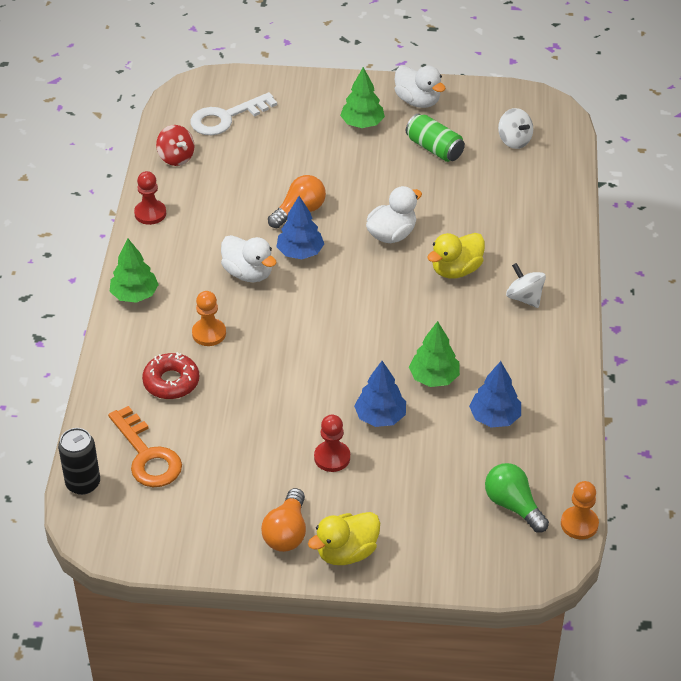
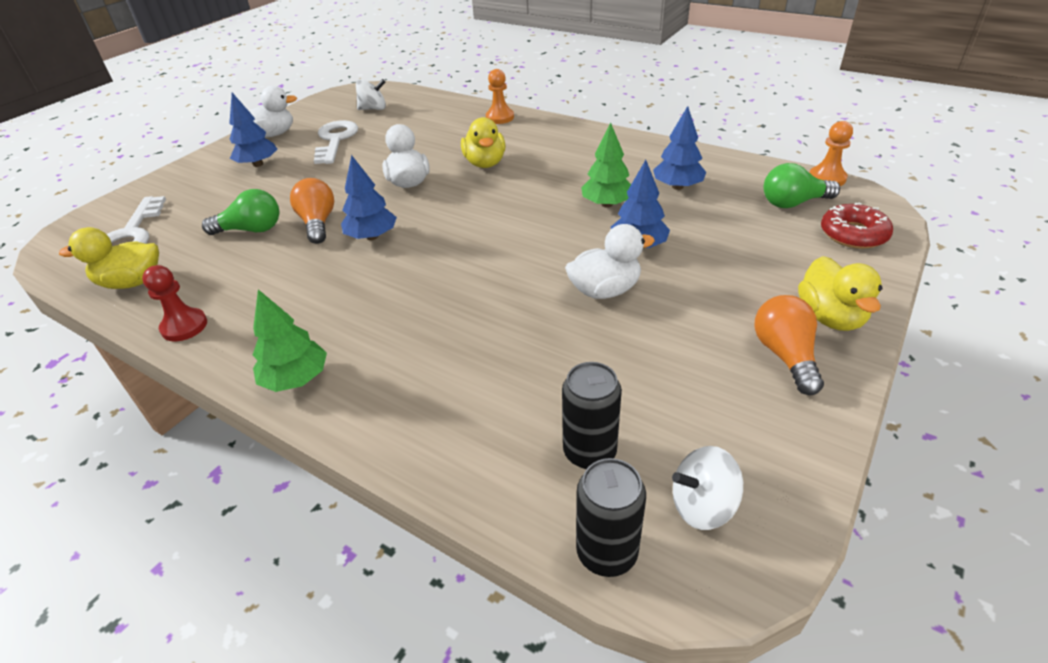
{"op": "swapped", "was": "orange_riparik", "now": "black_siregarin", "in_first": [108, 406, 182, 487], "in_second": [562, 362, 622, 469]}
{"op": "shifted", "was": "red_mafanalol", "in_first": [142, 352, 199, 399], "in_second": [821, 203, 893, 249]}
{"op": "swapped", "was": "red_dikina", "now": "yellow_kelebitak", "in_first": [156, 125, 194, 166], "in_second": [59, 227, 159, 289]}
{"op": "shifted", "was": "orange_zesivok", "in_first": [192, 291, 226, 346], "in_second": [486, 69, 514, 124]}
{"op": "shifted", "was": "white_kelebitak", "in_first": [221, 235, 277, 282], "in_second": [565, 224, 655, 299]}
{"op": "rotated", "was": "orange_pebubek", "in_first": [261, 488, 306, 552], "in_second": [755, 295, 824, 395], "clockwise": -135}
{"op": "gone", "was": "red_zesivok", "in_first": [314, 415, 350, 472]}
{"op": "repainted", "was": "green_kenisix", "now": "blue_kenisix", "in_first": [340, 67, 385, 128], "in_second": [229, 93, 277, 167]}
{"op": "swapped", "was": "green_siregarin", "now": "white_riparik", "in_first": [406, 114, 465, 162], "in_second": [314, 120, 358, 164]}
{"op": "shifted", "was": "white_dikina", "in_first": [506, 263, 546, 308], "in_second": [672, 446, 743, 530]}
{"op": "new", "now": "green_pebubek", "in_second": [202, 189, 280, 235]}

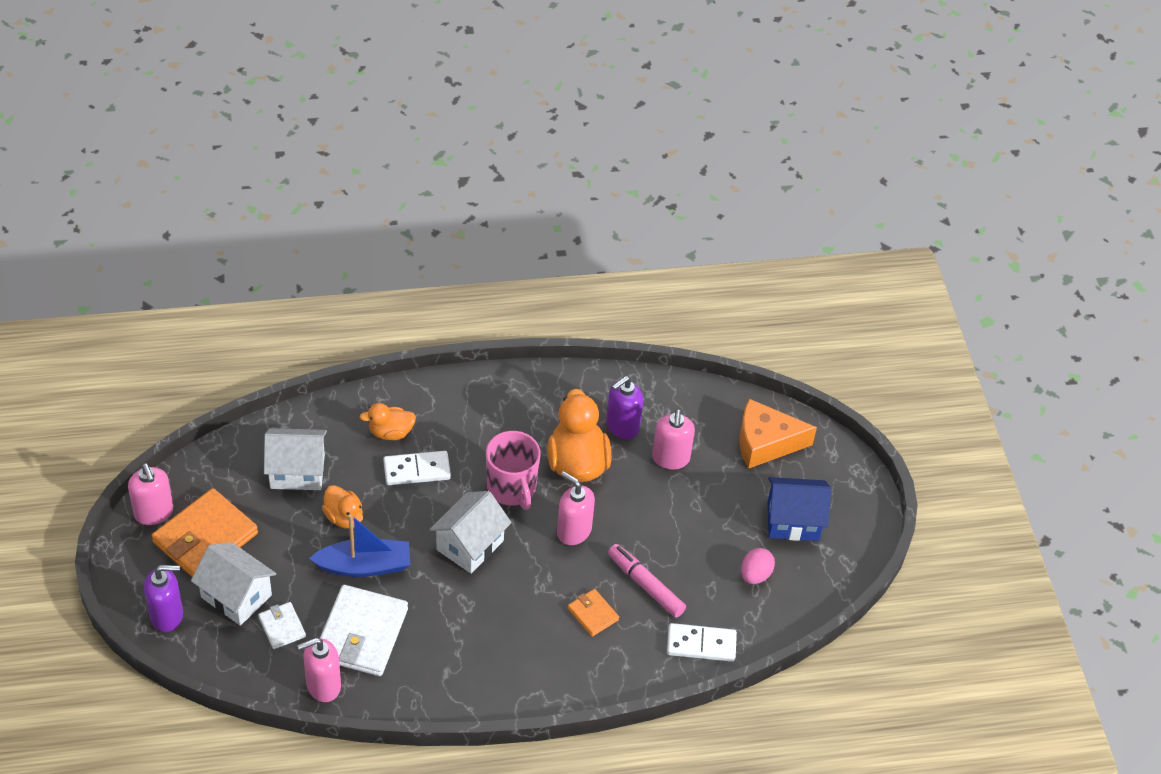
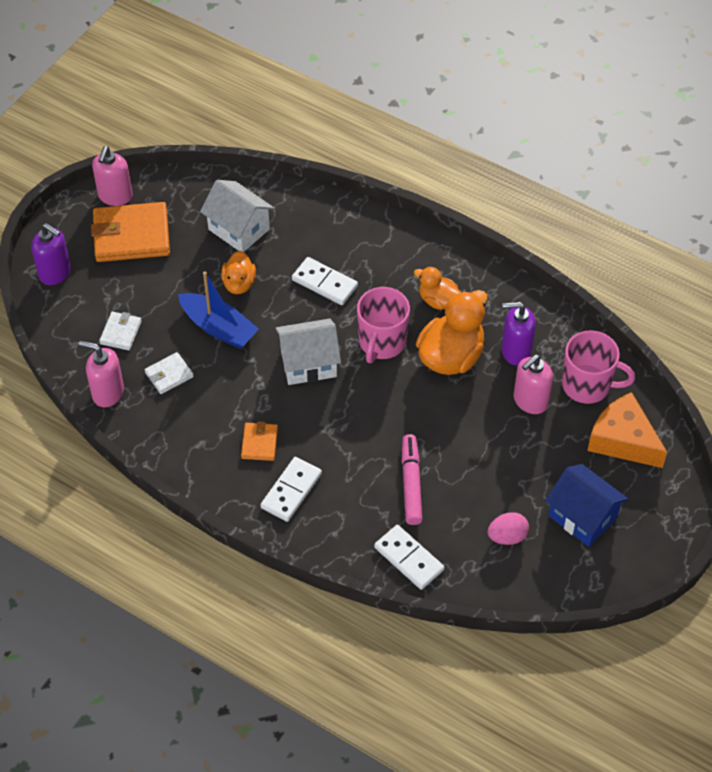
{"op": "gone", "was": "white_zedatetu", "in_first": [191, 542, 276, 626]}
{"op": "scaled", "was": "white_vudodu", "in_first": [320, 585, 408, 676], "in_second": [145, 352, 194, 394], "ratio": 0.5}
{"op": "shifted", "was": "orange_kelebitak", "in_first": [360, 403, 416, 440], "in_second": [414, 267, 460, 310]}
{"op": "gone", "was": "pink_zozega", "in_first": [557, 471, 595, 545]}
{"op": "shifted", "was": "orange_vudodu", "in_first": [568, 589, 619, 637], "in_second": [241, 421, 278, 461]}
{"op": "new", "now": "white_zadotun", "in_second": [260, 457, 322, 522]}
{"op": "new", "now": "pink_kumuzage", "in_second": [562, 331, 635, 404]}

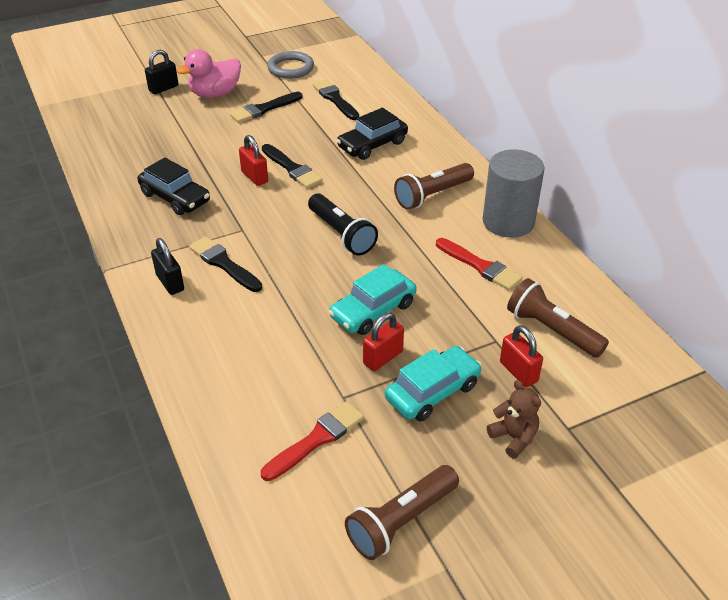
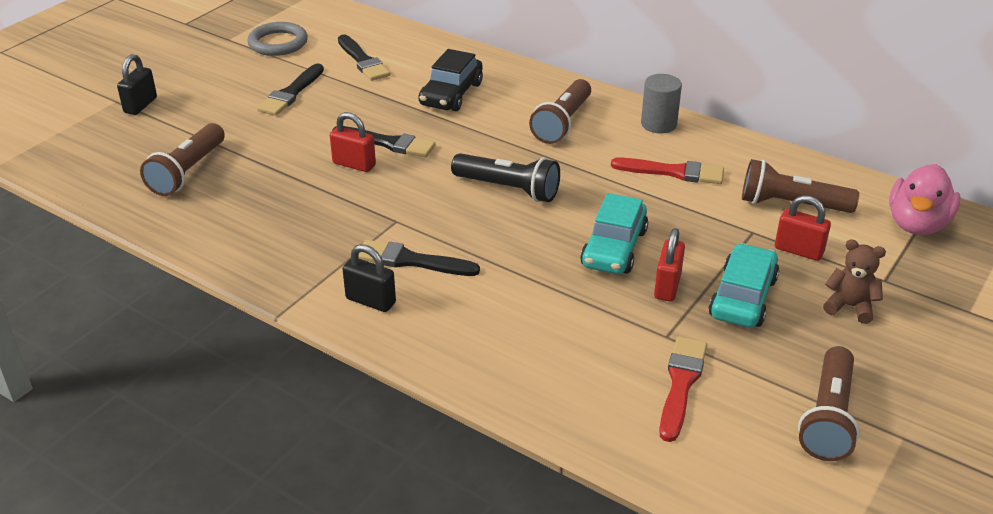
{"op": "gone", "was": "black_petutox", "in_first": [138, 157, 210, 215]}
{"op": "shifted", "was": "pink_kelebitak", "in_first": [176, 49, 241, 98], "in_second": [889, 164, 961, 235]}
{"op": "rotated", "was": "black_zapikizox", "in_first": [312, 79, 359, 120], "in_second": [338, 34, 390, 81], "clockwise": -150}
{"op": "scaled", "was": "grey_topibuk", "in_first": [483, 150, 545, 238], "in_second": [641, 74, 682, 134], "ratio": 0.61}
{"op": "new", "now": "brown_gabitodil", "in_second": [140, 123, 225, 196]}

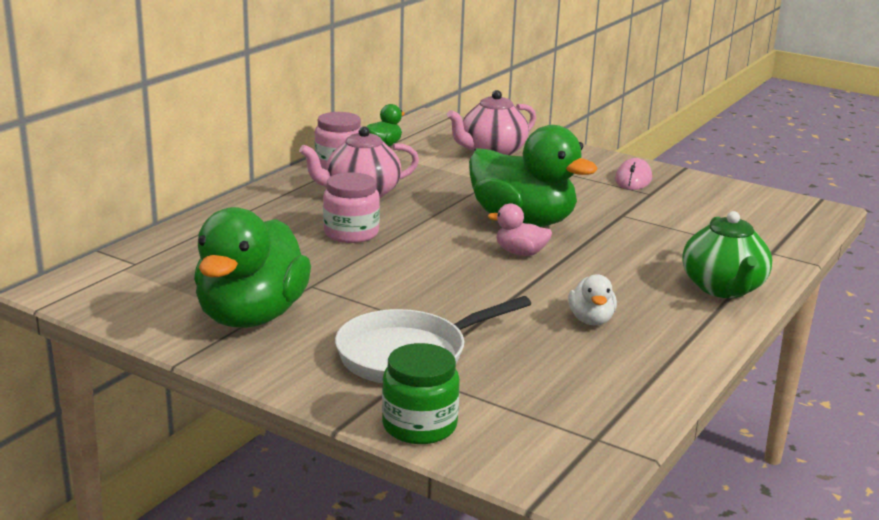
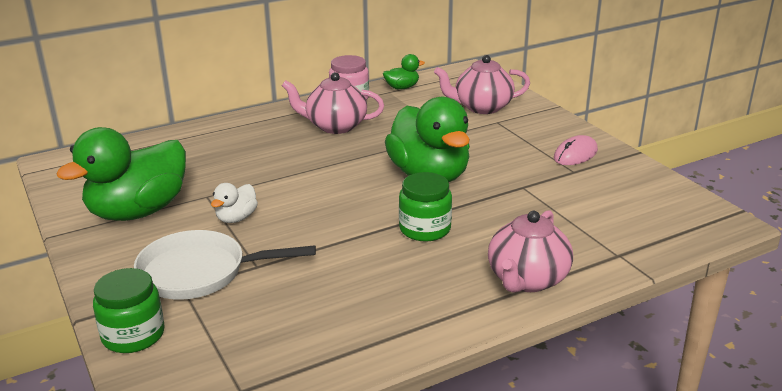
{"op": "gone", "was": "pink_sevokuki", "in_first": [323, 172, 380, 243]}
{"op": "gone", "was": "pink_kelebitak", "in_first": [488, 203, 552, 256]}
{"op": "shifted", "was": "white_kelebitak", "in_first": [568, 274, 617, 325], "in_second": [211, 183, 258, 223]}
{"op": "repainted", "was": "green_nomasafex", "now": "pink_nomasafex", "in_first": [682, 211, 772, 298], "in_second": [488, 210, 573, 293]}
{"op": "new", "now": "green_sevokuki", "in_second": [399, 172, 452, 241]}

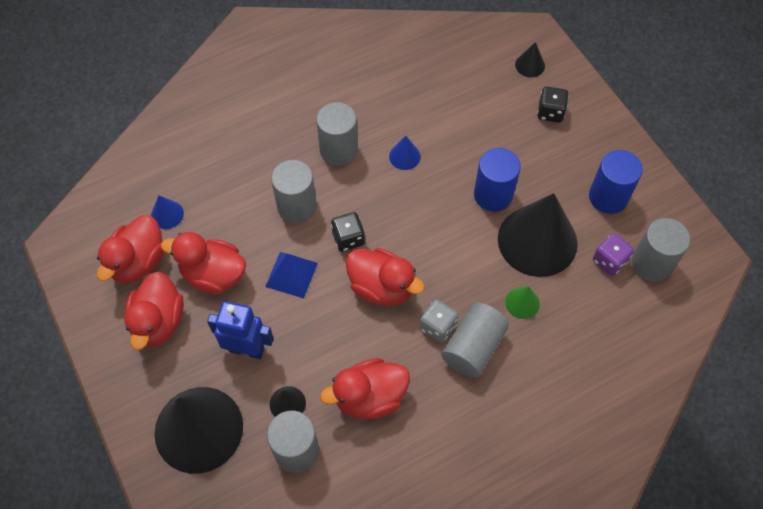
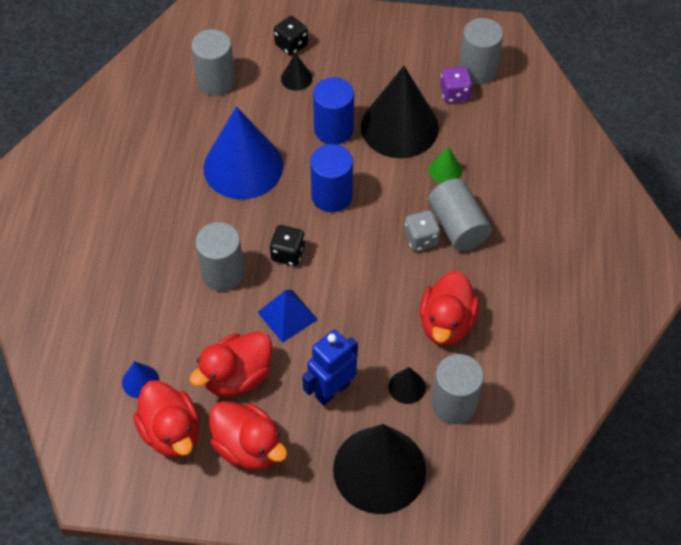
{"op": "shifted", "was": "grey_topibuk", "in_first": [316, 102, 358, 166], "in_second": [191, 29, 235, 96]}
{"op": "gone", "was": "red_kelebitak", "in_first": [346, 248, 425, 306]}
{"op": "scaled", "was": "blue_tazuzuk", "in_first": [389, 136, 421, 170], "in_second": [203, 106, 283, 199], "ratio": 2.4}
{"op": "shifted", "was": "black_tazuzuk", "in_first": [515, 42, 545, 77], "in_second": [281, 53, 312, 91]}
{"op": "shifted", "was": "blue_topibuk", "in_first": [589, 150, 643, 214], "in_second": [310, 144, 353, 212]}

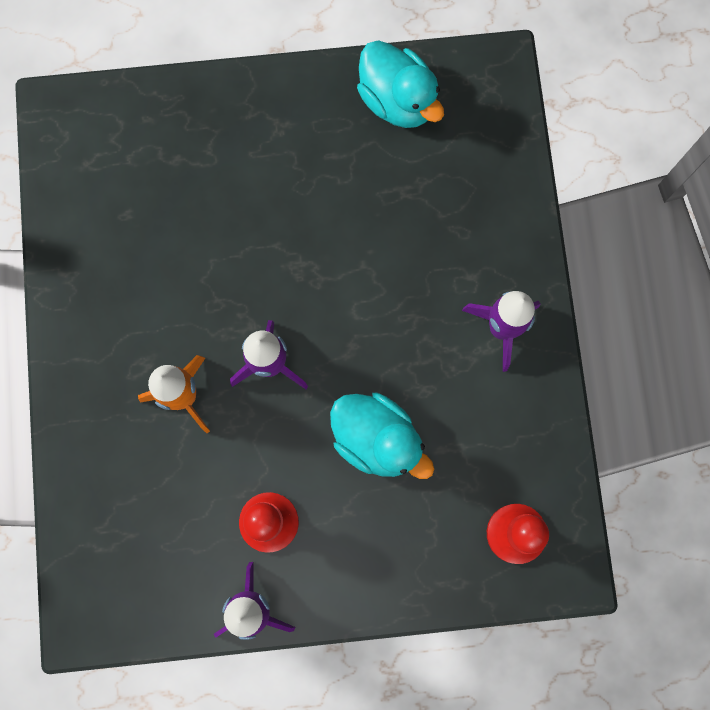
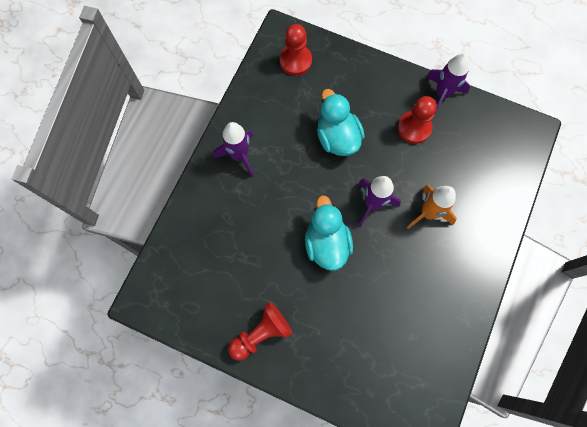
{"op": "shifted", "was": "turquoise_kelebitak", "in_first": [357, 40, 444, 128], "in_second": [305, 195, 353, 271]}
{"op": "new", "now": "red_zesivok", "in_second": [228, 302, 293, 361]}

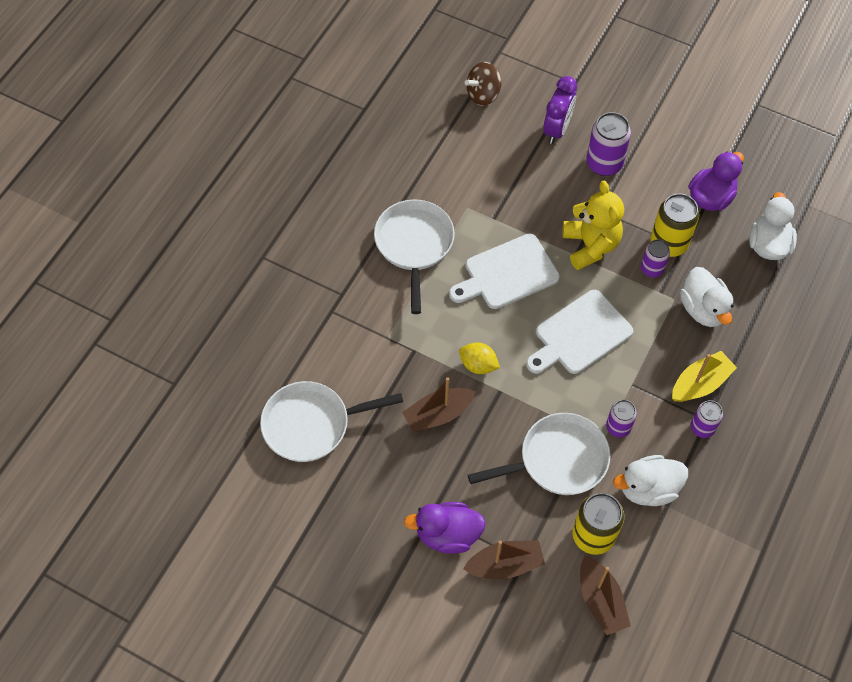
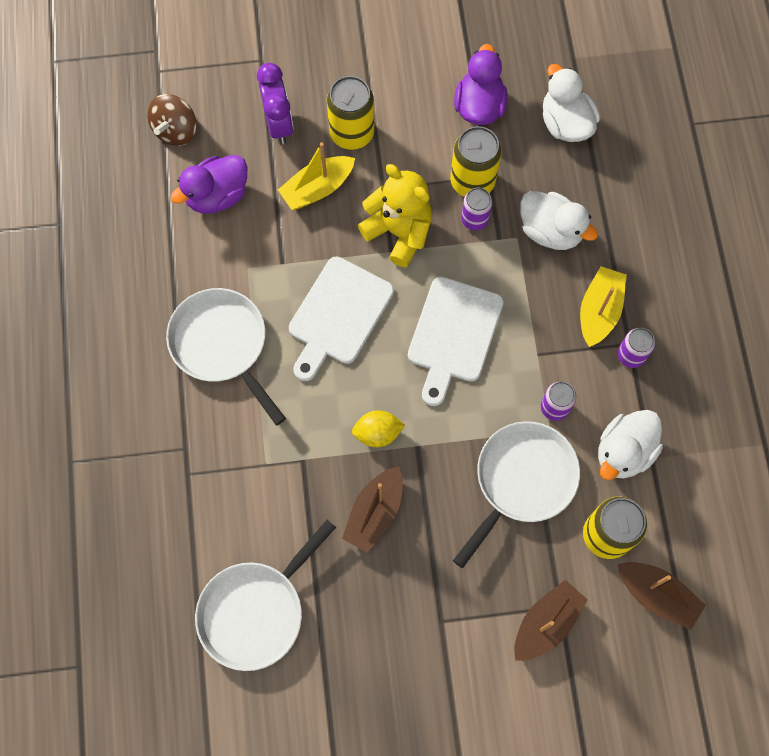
{"op": "shifted", "was": "purple_kelebitak", "in_first": [404, 502, 486, 554], "in_second": [171, 155, 247, 214]}
{"op": "repainted", "was": "purple_siregarin", "now": "yellow_siregarin", "in_first": [586, 112, 631, 176], "in_second": [327, 76, 375, 150]}
{"op": "new", "now": "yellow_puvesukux", "in_second": [278, 142, 355, 210]}

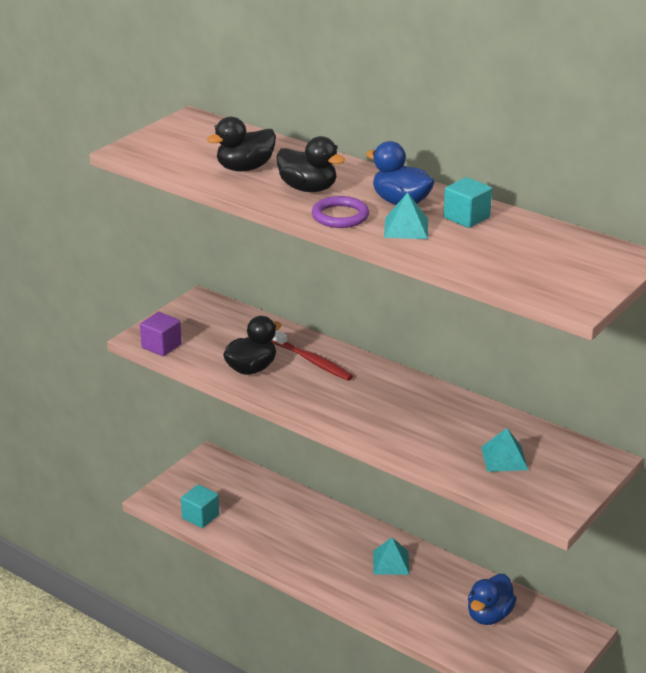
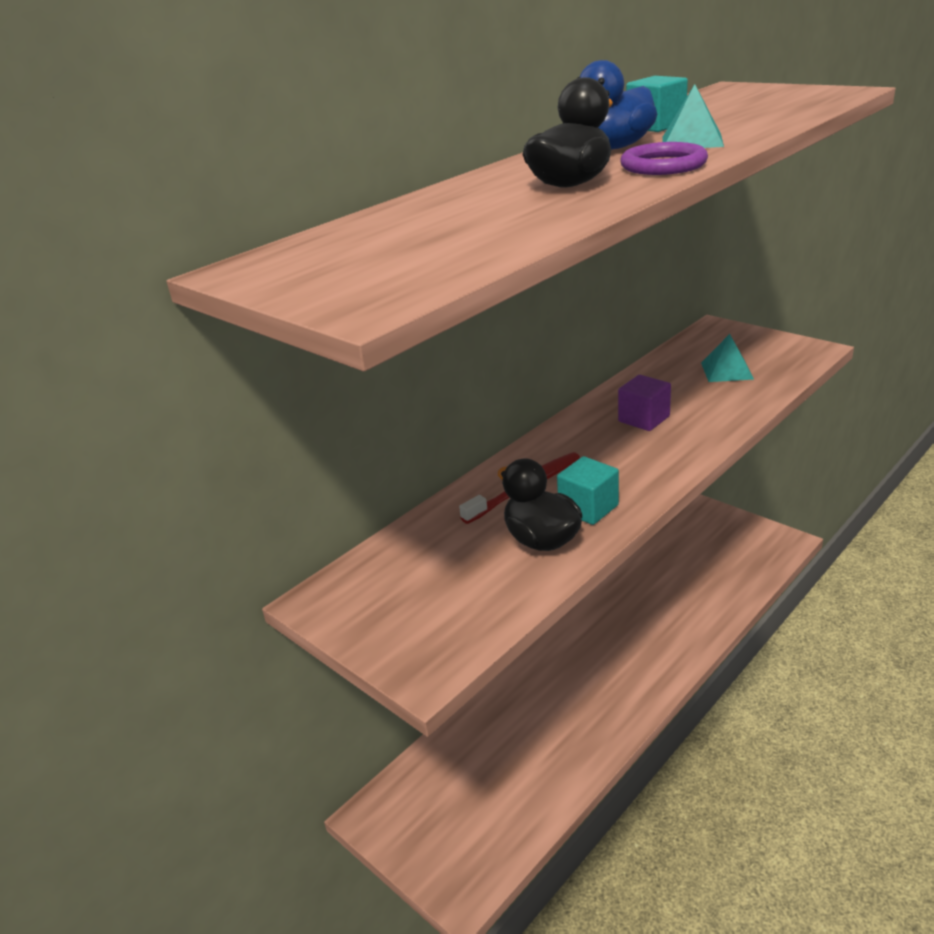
{"op": "shifted", "was": "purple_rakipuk", "in_first": [140, 312, 182, 356], "in_second": [618, 375, 671, 431]}
{"op": "shifted", "was": "turquoise_rakipuk", "in_first": [181, 484, 219, 528], "in_second": [557, 456, 619, 525]}
{"op": "gone", "was": "black_kelebitak", "in_first": [207, 117, 276, 171]}
{"op": "gone", "was": "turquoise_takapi", "in_first": [373, 537, 410, 575]}
{"op": "gone", "was": "blue_kelebitak", "in_first": [468, 574, 517, 625]}

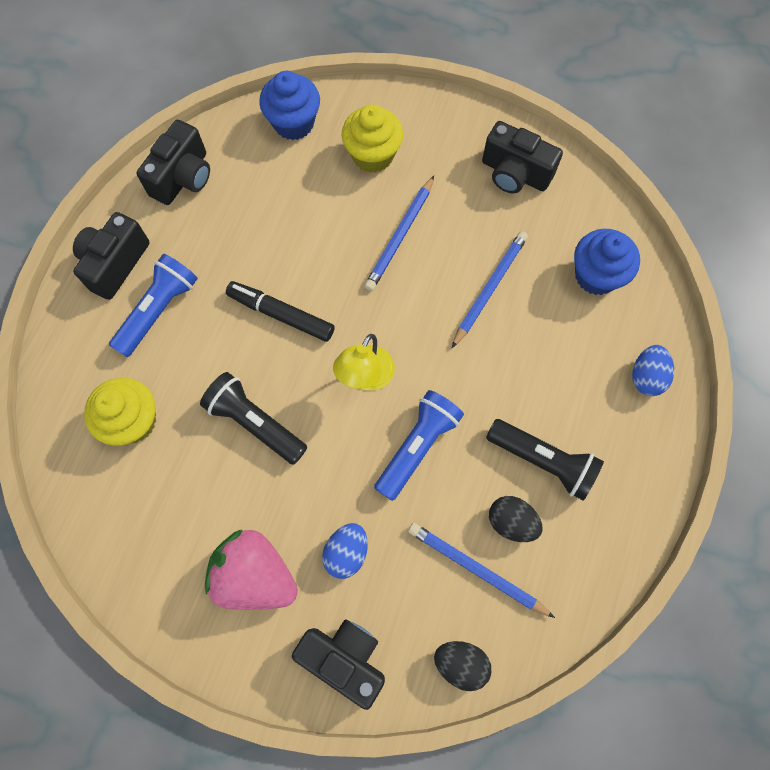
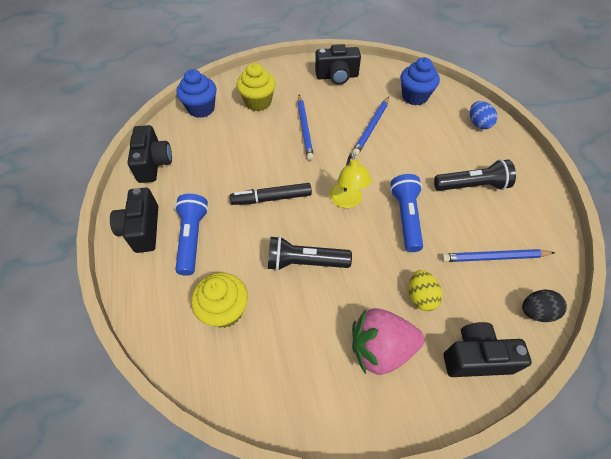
{"op": "repainted", "was": "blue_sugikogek", "now": "yellow_sugikogek", "in_first": [322, 523, 368, 579], "in_second": [409, 270, 442, 311]}
{"op": "rotated", "was": "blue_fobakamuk", "in_first": [452, 231, 528, 348], "in_second": [352, 97, 389, 156], "clockwise": -150}
{"op": "gone", "was": "black_sugikogek", "in_first": [489, 496, 543, 542]}

